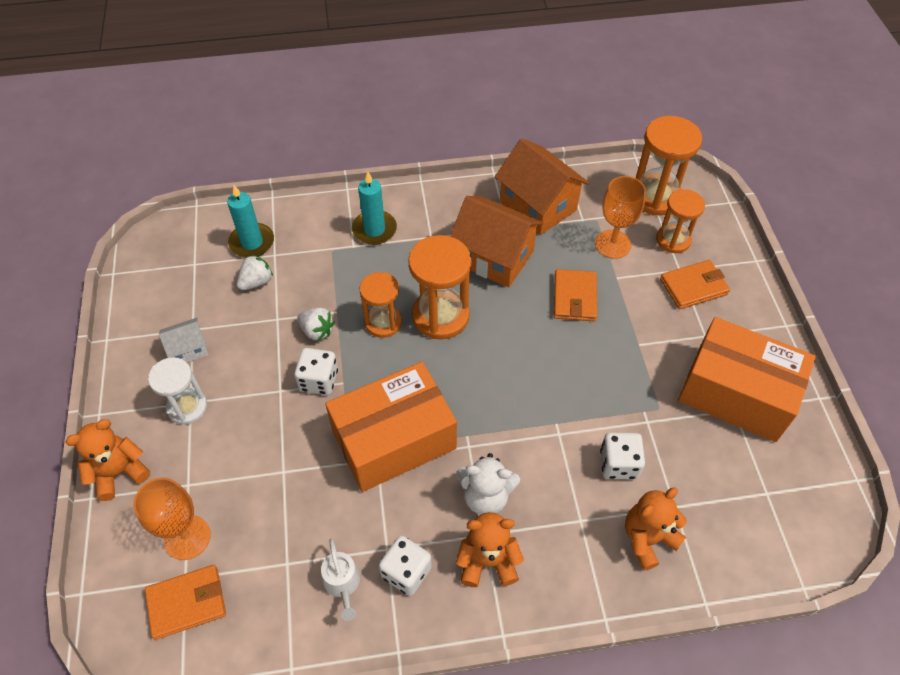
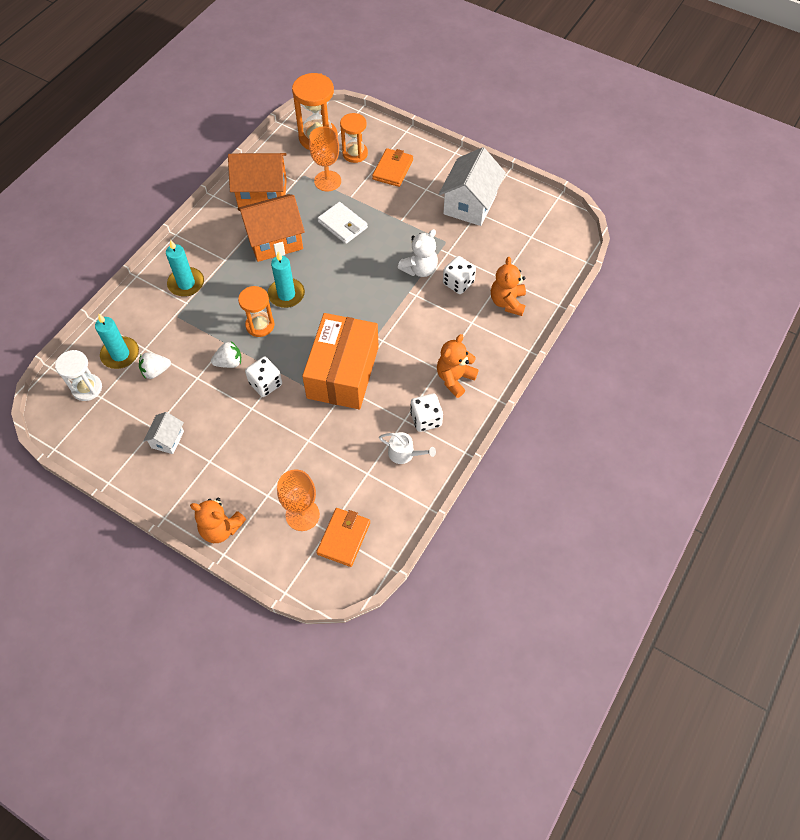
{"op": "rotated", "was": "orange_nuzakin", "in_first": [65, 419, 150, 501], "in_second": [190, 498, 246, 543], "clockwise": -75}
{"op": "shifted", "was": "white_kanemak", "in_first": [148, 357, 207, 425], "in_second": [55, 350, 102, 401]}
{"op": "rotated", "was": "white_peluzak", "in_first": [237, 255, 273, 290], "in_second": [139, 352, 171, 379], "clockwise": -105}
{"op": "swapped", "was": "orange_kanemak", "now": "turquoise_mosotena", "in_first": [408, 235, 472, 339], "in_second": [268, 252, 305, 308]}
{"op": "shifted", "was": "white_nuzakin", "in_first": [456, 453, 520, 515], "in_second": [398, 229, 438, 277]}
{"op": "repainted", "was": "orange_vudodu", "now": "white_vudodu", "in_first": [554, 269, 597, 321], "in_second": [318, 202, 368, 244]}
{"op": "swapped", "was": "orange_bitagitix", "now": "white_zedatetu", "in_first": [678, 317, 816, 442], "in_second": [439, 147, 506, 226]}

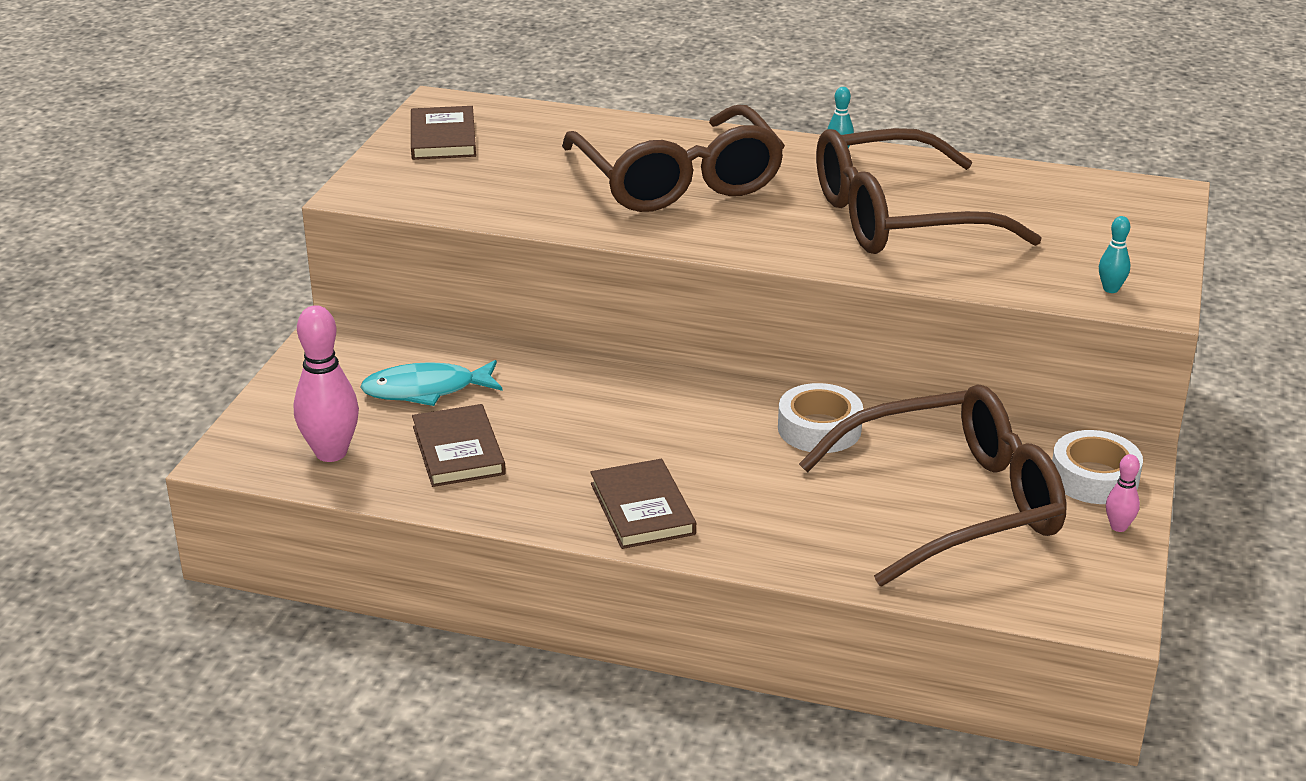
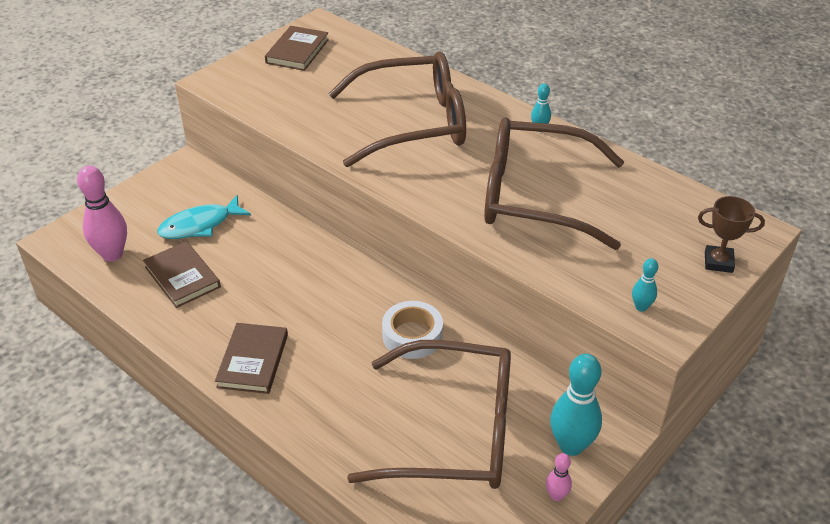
{"op": "rotated", "was": "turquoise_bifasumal", "in_first": [360, 360, 502, 406], "in_second": [157, 195, 251, 239], "clockwise": -45}
{"op": "rotated", "was": "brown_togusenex", "in_first": [412, 404, 506, 487], "in_second": [143, 241, 221, 308], "clockwise": -45}
{"op": "rotated", "was": "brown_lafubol", "in_first": [562, 105, 785, 212], "in_second": [328, 52, 466, 167], "clockwise": -105}
{"op": "swapped", "was": "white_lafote", "now": "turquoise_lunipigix", "in_first": [1052, 430, 1143, 504], "in_second": [550, 354, 602, 456]}
{"op": "new", "now": "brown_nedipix", "in_second": [698, 196, 765, 273]}

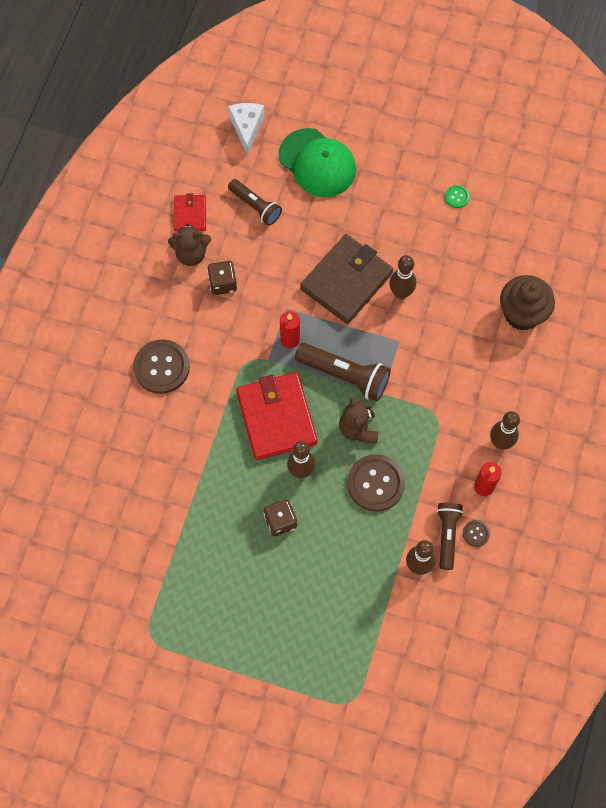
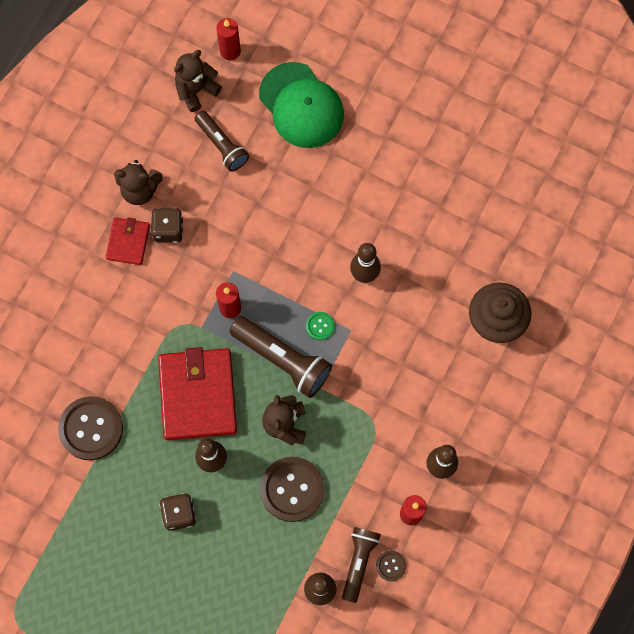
{"op": "shifted", "was": "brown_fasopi", "in_first": [133, 339, 190, 394], "in_second": [58, 396, 123, 460]}
{"op": "shifted", "was": "red_vudodu", "in_first": [174, 193, 206, 231], "in_second": [106, 217, 150, 265]}
{"op": "swapped", "was": "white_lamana", "now": "red_mosotena", "in_first": [228, 103, 264, 156], "in_second": [216, 18, 241, 60]}
{"op": "gone", "was": "brown_vudodu", "in_first": [300, 234, 393, 324]}
{"op": "shifted", "was": "green_fasopi", "in_first": [445, 185, 470, 208], "in_second": [306, 312, 335, 340]}
{"op": "new", "now": "brown_nuzakin", "in_second": [174, 50, 222, 112]}

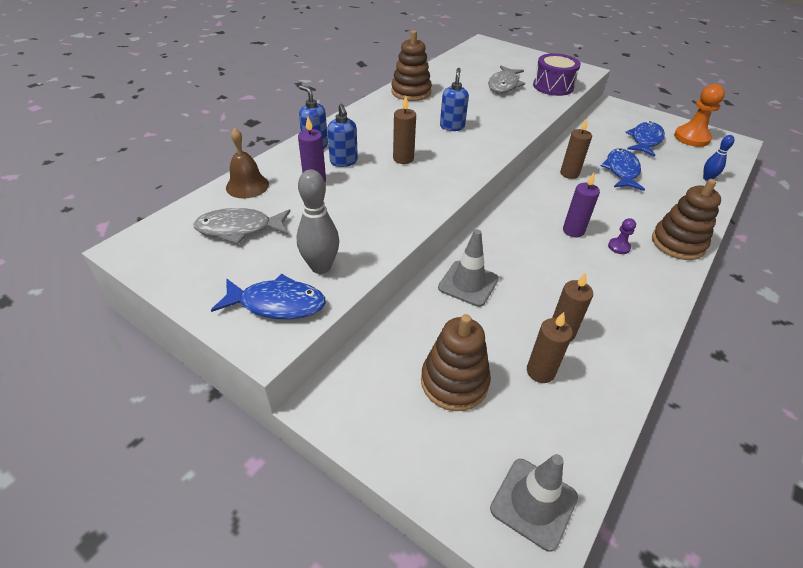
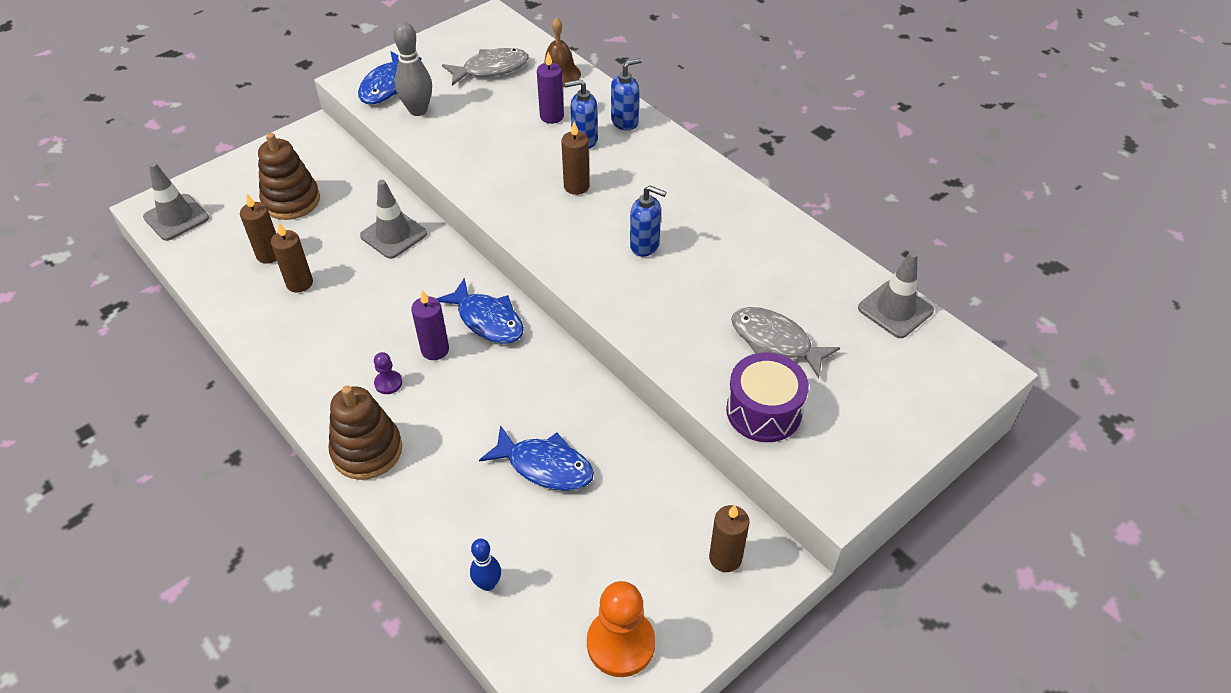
{"op": "rotated", "was": "grey_bifasumal", "in_first": [193, 208, 291, 244], "in_second": [442, 48, 529, 86], "clockwise": 60}
{"op": "gone", "was": "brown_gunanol", "in_first": [391, 30, 432, 101]}
{"op": "shifted", "was": "brown_mosotena", "in_first": [560, 119, 592, 179], "in_second": [709, 505, 749, 572]}
{"op": "shifted", "was": "blue_bifasumal", "in_first": [625, 121, 665, 157], "in_second": [436, 278, 524, 344]}
{"op": "new", "now": "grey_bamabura", "in_second": [858, 251, 934, 338]}

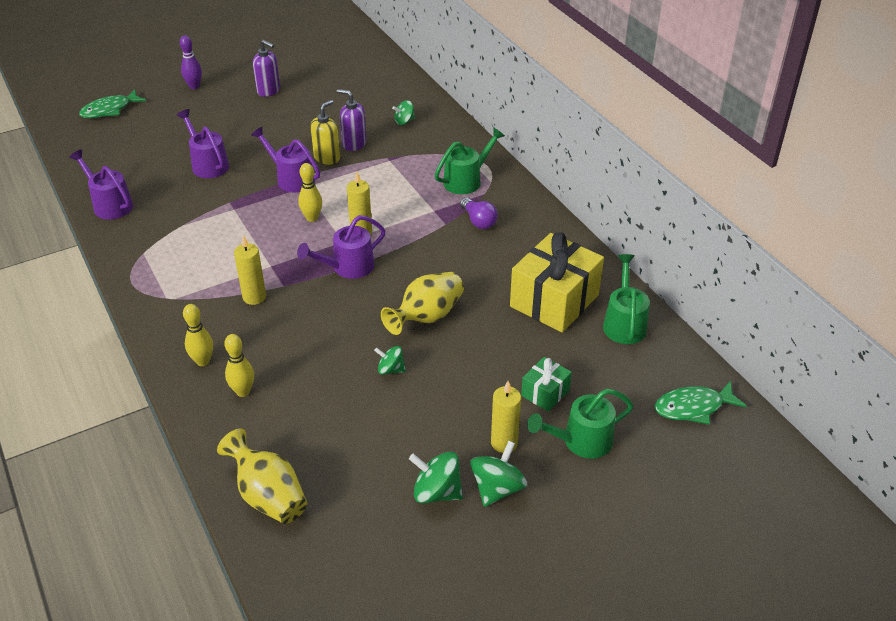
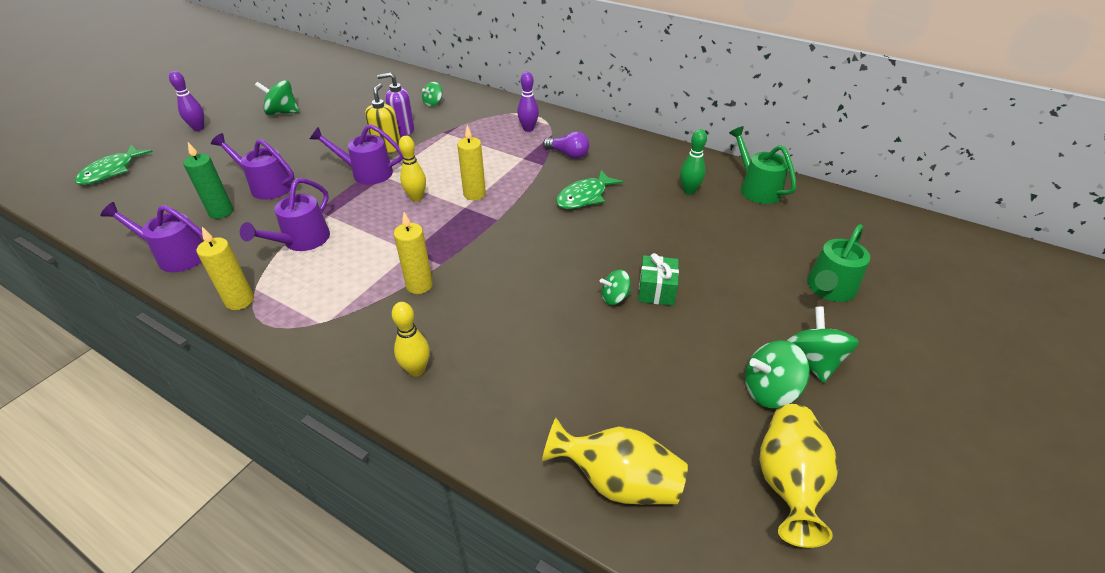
{"op": "gone", "was": "yellow_lunipigix", "in_first": [224, 334, 254, 397]}
{"op": "swapped", "was": "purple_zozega", "now": "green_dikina", "in_first": [253, 40, 280, 97], "in_second": [255, 80, 299, 115]}
{"op": "shifted", "was": "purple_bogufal", "in_first": [297, 215, 385, 279], "in_second": [240, 178, 330, 251]}
{"op": "shifted", "was": "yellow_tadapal", "in_first": [381, 272, 464, 335], "in_second": [759, 404, 839, 548]}
{"op": "swapped", "was": "green_bogufal", "now": "purple_lunipigix", "in_first": [435, 127, 505, 194], "in_second": [517, 72, 539, 132]}
{"op": "shifted", "was": "yellow_mosotena", "in_first": [491, 381, 521, 453], "in_second": [197, 227, 254, 310]}
{"op": "swapped", "was": "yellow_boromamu", "now": "green_lunipigix", "in_first": [510, 232, 604, 333], "in_second": [680, 129, 707, 195]}
{"op": "shifted", "was": "green_boromamu", "in_first": [521, 357, 572, 412], "in_second": [638, 253, 679, 306]}
{"op": "shifted", "was": "green_bifasumal", "in_first": [655, 381, 747, 425], "in_second": [556, 170, 623, 209]}
{"op": "new", "now": "green_mosotena", "in_second": [184, 142, 233, 219]}

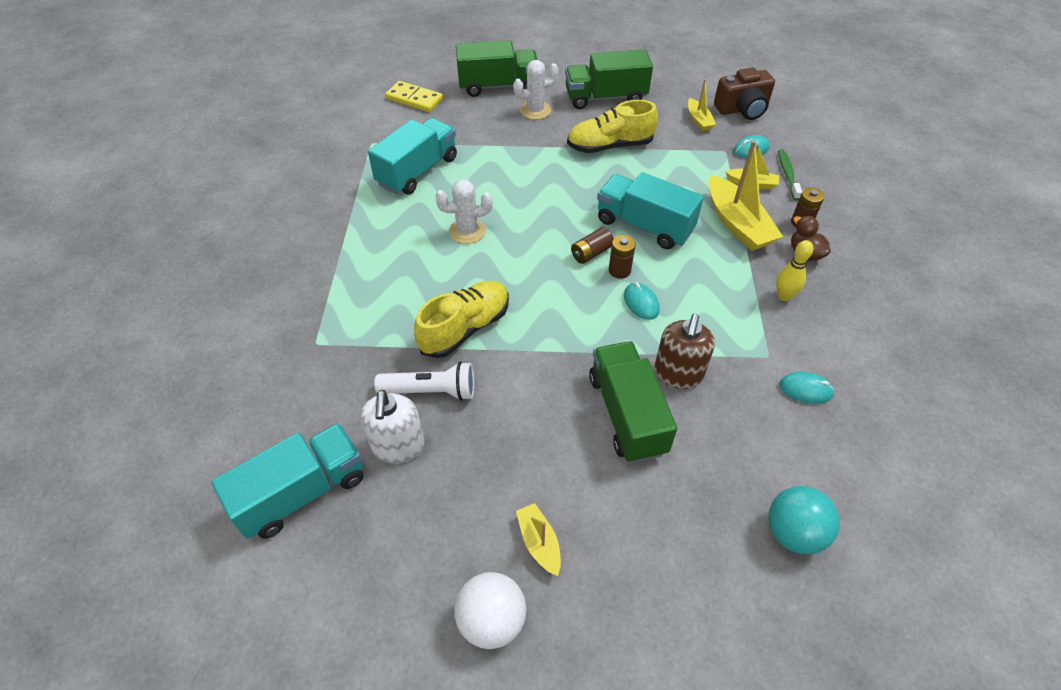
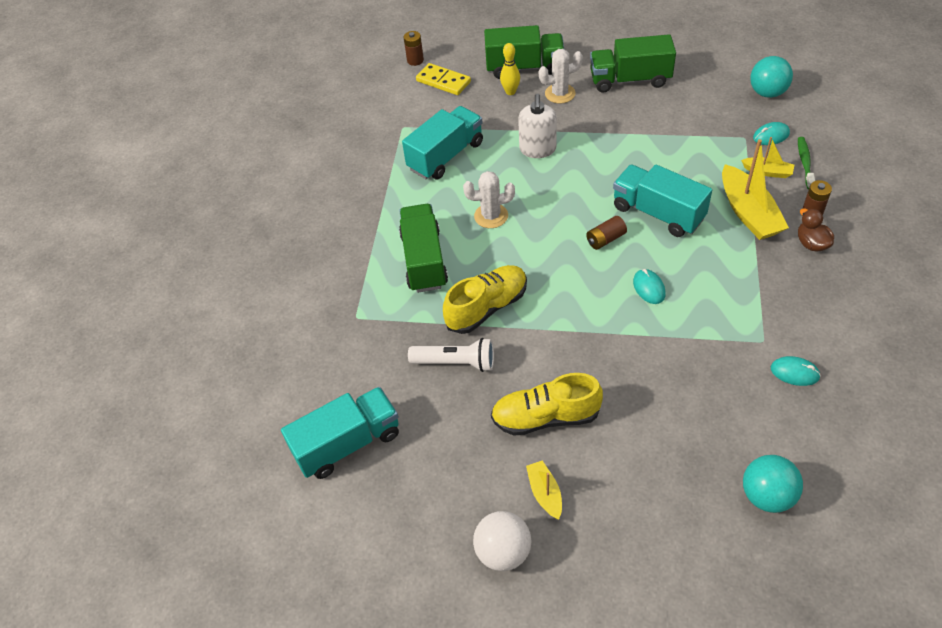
{"op": "shifted", "was": "white_zozega", "in_first": [360, 390, 425, 464], "in_second": [518, 94, 557, 158]}
{"op": "shifted", "was": "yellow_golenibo", "in_first": [567, 100, 658, 153], "in_second": [491, 373, 603, 436]}
{"op": "shifted", "was": "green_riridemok", "in_first": [589, 341, 677, 463], "in_second": [399, 204, 448, 293]}
{"op": "shifted", "was": "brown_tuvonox", "in_first": [609, 235, 636, 279], "in_second": [403, 31, 424, 66]}
{"op": "gone", "was": "brown_zozega", "in_first": [654, 314, 715, 389]}
{"op": "gone", "was": "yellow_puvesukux", "in_first": [688, 79, 716, 131]}
{"op": "swapped", "was": "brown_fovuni", "now": "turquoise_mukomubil", "in_first": [714, 67, 775, 120], "in_second": [750, 56, 793, 98]}
{"op": "shifted", "was": "yellow_lunipigix", "in_first": [776, 240, 813, 301], "in_second": [500, 43, 520, 95]}

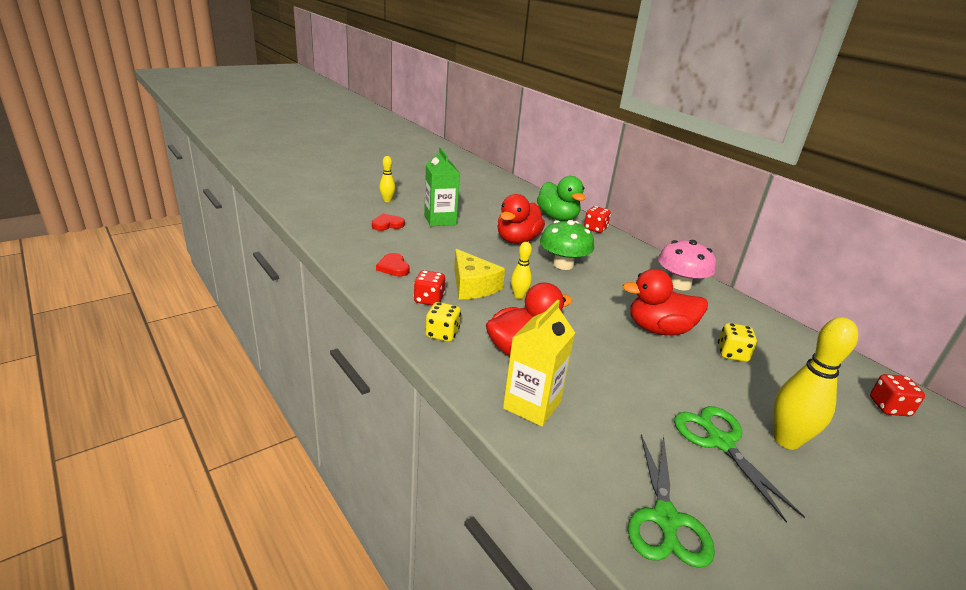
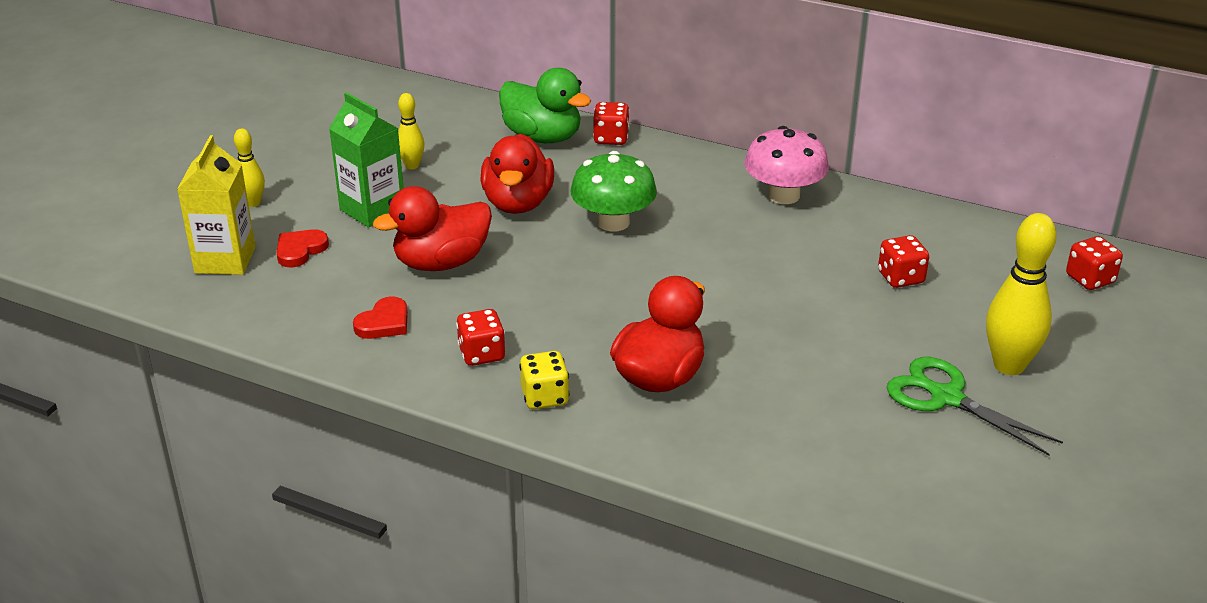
{"op": "rotated", "was": "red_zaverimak", "in_first": [376, 253, 410, 277], "in_second": [353, 296, 408, 339], "clockwise": -90}
{"op": "gone", "was": "yellow_lamana", "in_first": [454, 249, 505, 299]}
{"op": "shifted", "was": "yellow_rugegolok", "in_first": [503, 300, 575, 427], "in_second": [177, 135, 256, 275]}
{"op": "shifted", "was": "yellow_lunipigix", "in_first": [511, 242, 532, 299], "in_second": [398, 93, 424, 169]}
{"op": "shifted", "was": "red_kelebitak", "in_first": [622, 269, 708, 335], "in_second": [373, 186, 492, 271]}
{"op": "gone", "was": "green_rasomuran", "in_first": [628, 434, 715, 568]}
{"op": "repainted", "was": "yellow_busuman", "now": "red_busuman", "in_first": [718, 323, 757, 362], "in_second": [878, 235, 929, 288]}

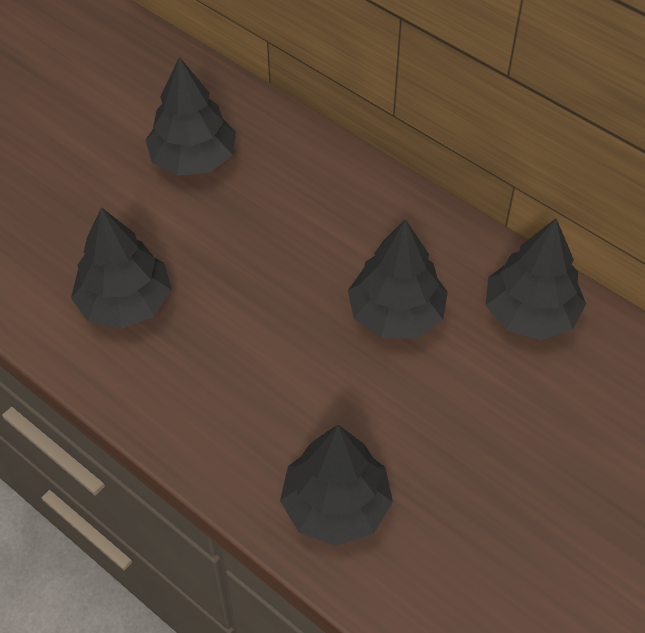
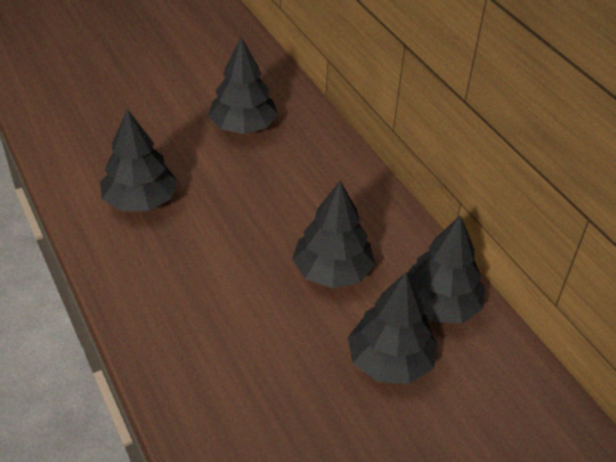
{"op": "shifted", "was": "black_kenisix", "in_first": [280, 425, 393, 546], "in_second": [348, 272, 438, 384]}

